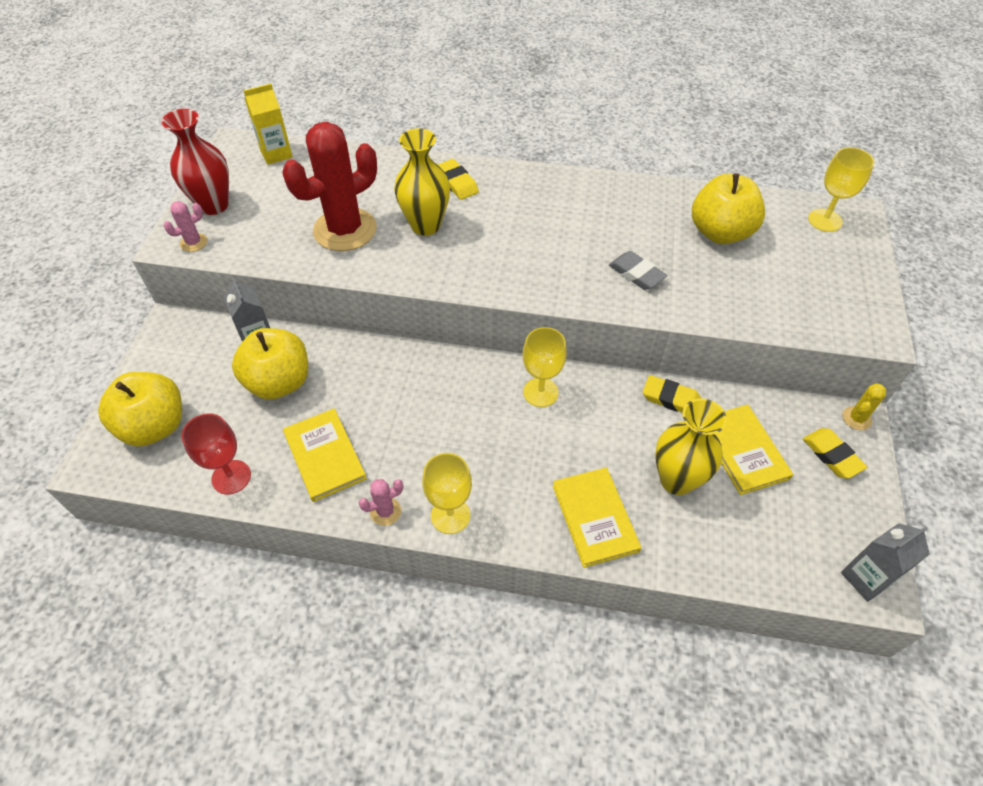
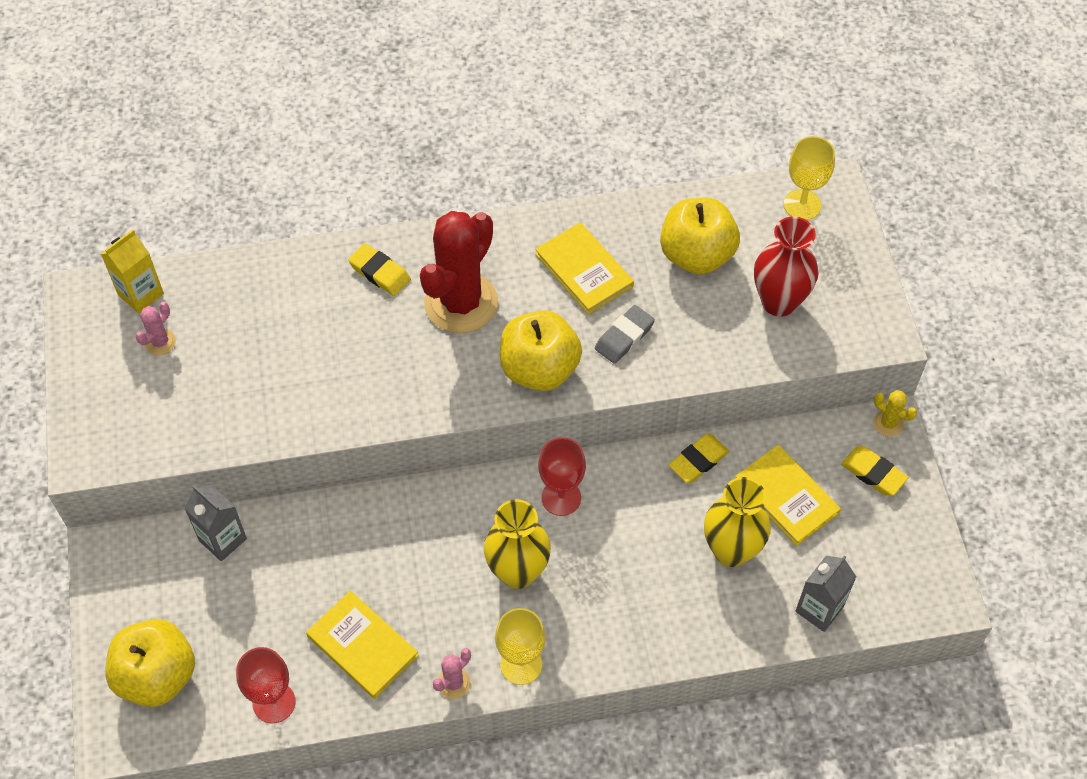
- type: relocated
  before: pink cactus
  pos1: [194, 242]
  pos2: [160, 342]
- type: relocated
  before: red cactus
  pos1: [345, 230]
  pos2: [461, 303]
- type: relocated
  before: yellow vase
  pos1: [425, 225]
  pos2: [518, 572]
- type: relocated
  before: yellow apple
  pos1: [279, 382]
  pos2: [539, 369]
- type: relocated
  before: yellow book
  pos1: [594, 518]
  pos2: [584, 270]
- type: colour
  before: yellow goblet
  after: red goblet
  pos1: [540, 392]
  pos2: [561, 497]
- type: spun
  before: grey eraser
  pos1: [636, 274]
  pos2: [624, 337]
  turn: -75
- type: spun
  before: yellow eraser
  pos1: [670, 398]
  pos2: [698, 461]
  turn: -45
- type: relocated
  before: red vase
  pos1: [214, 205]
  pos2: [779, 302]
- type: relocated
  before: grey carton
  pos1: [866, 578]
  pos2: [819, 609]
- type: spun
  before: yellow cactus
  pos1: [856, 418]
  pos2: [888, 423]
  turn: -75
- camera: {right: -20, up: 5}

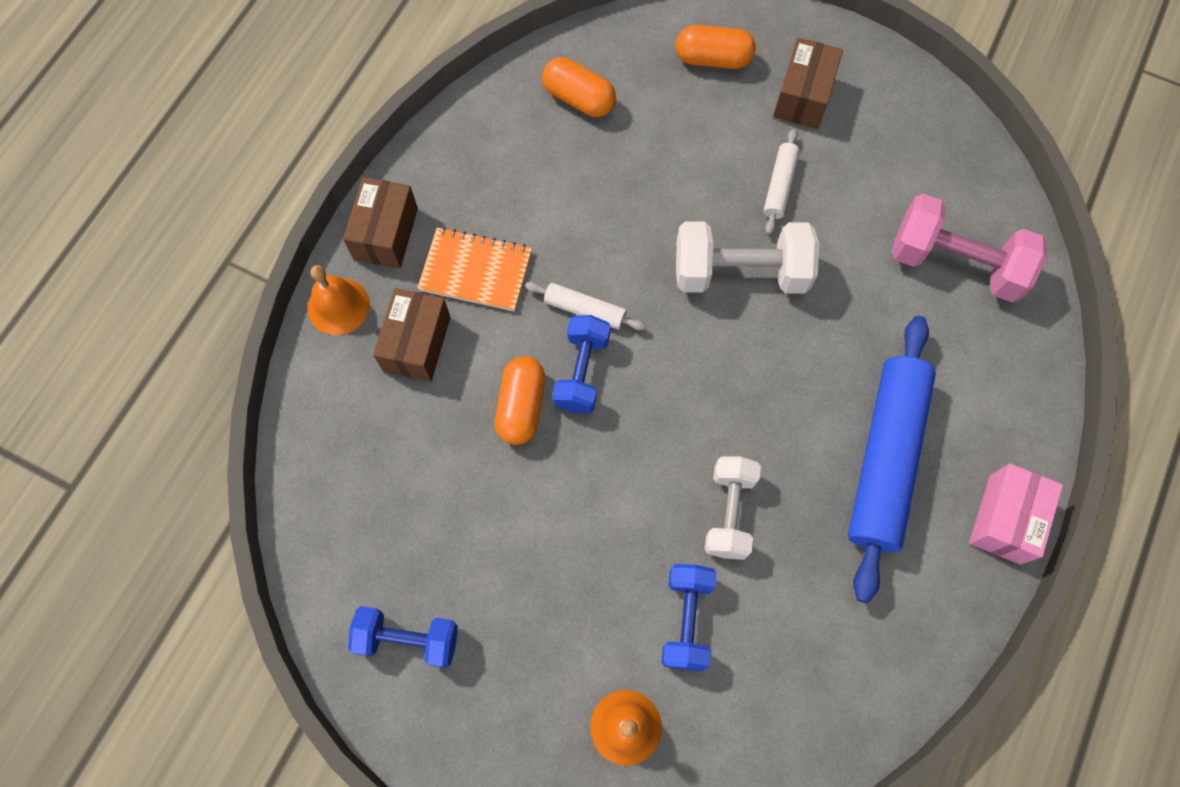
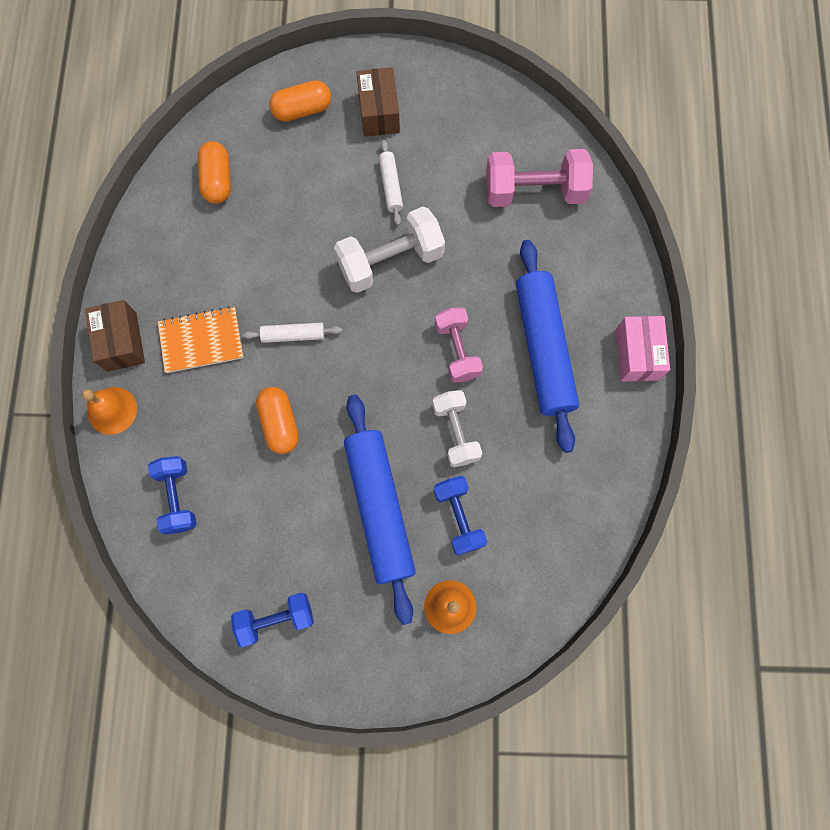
- type: relocated
  before: blue dumbbell
  pos1: [582, 372]
  pos2: [177, 497]
- type: spun
  before: orange capsule
  pos1: [579, 99]
  pos2: [217, 180]
  turn: 75
- type: appeared
  after: blue rolling pin
  pos2: [380, 508]
- type: appeared
  after: pink dumbbell
  pos2: [457, 350]
- type: missing
  before: brown box
  pos1: [417, 344]
- camera: {right: -25, up: 5}

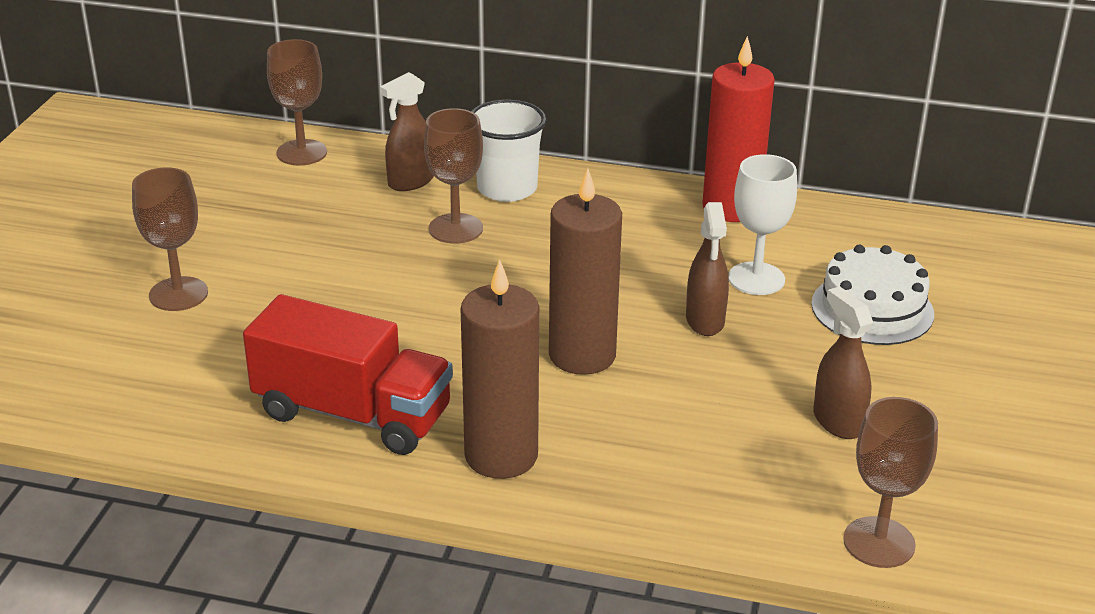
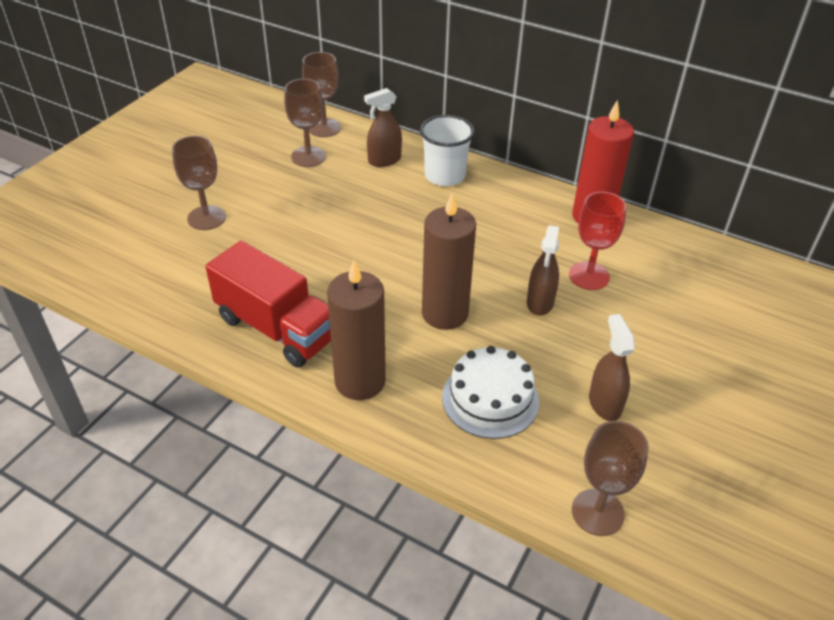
- type: relocated
  before: brown goblet
  pos1: [455, 229]
  pos2: [308, 157]
- type: relocated
  before: white cake
  pos1: [872, 309]
  pos2: [490, 399]
- type: colour
  before: white goblet
  after: red goblet
  pos1: [756, 279]
  pos2: [589, 276]
- camera: {right: 15, up: 10}

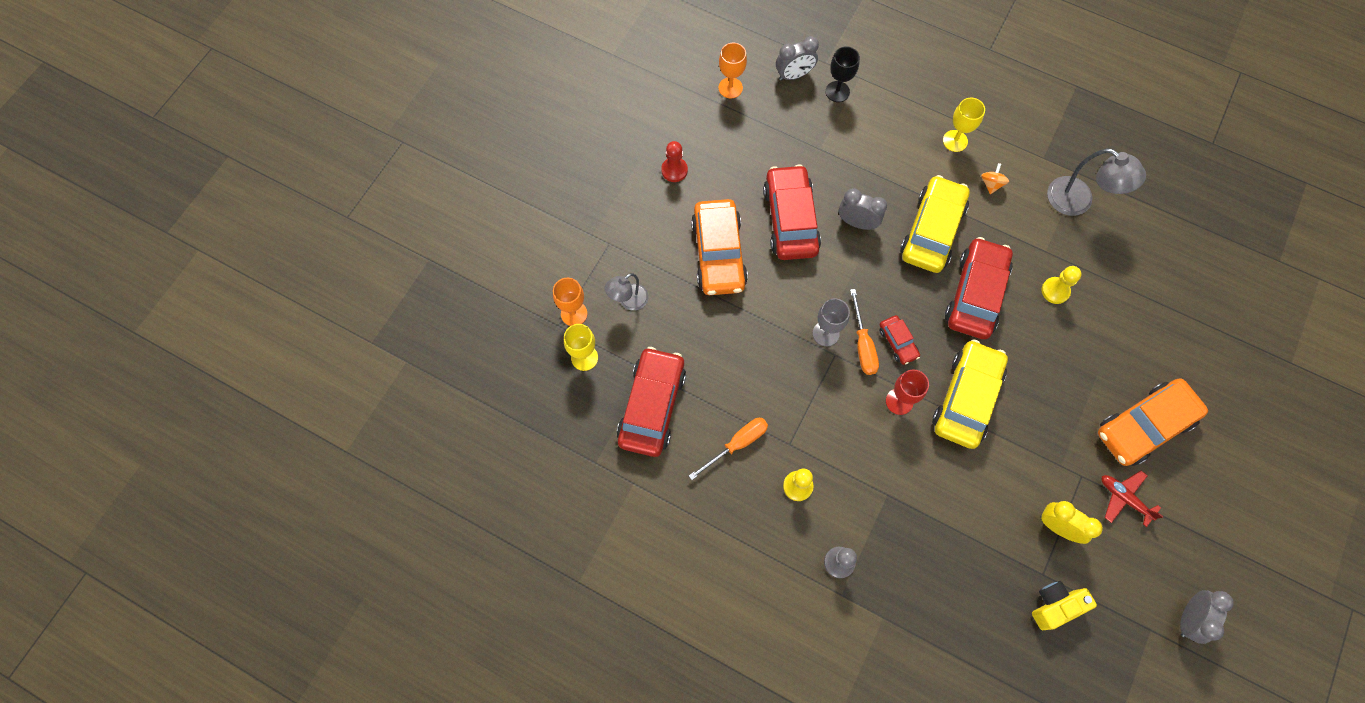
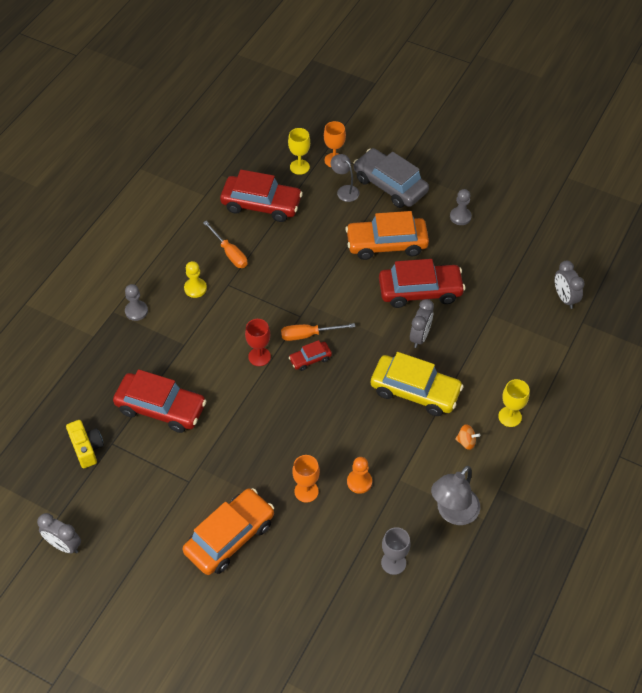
- type: relocated
  before: red car
  pos1: [975, 294]
  pos2: [161, 408]
- type: spun
  before: orange car
  pos1: [1144, 426]
  pos2: [230, 537]
  turn: 75
- type: relocated
  before: orange goblet
  pos1: [730, 88]
  pos2: [306, 491]
- type: colour
  before: yellow pawn
  after: orange pawn
  pos1: [1055, 291]
  pos2: [359, 482]
- type: appeared
  after: grey car
  pos2: [390, 185]
- type: relocated
  before: grey goblet
  pos1: [825, 333]
  pos2: [393, 563]
- type: colour
  before: red pawn
  after: grey pawn
  pos1: [674, 170]
  pos2: [460, 217]
- type: missing
  before: black goblet
  pos1: [837, 91]
- type: missing
  before: yellow car
  pos1: [966, 398]
- type: missing
  before: yellow clock
  pos1: [1057, 526]
- type: missing
  before: red plane
  pos1: [1124, 498]
- camera: {right: 90, up: -15}

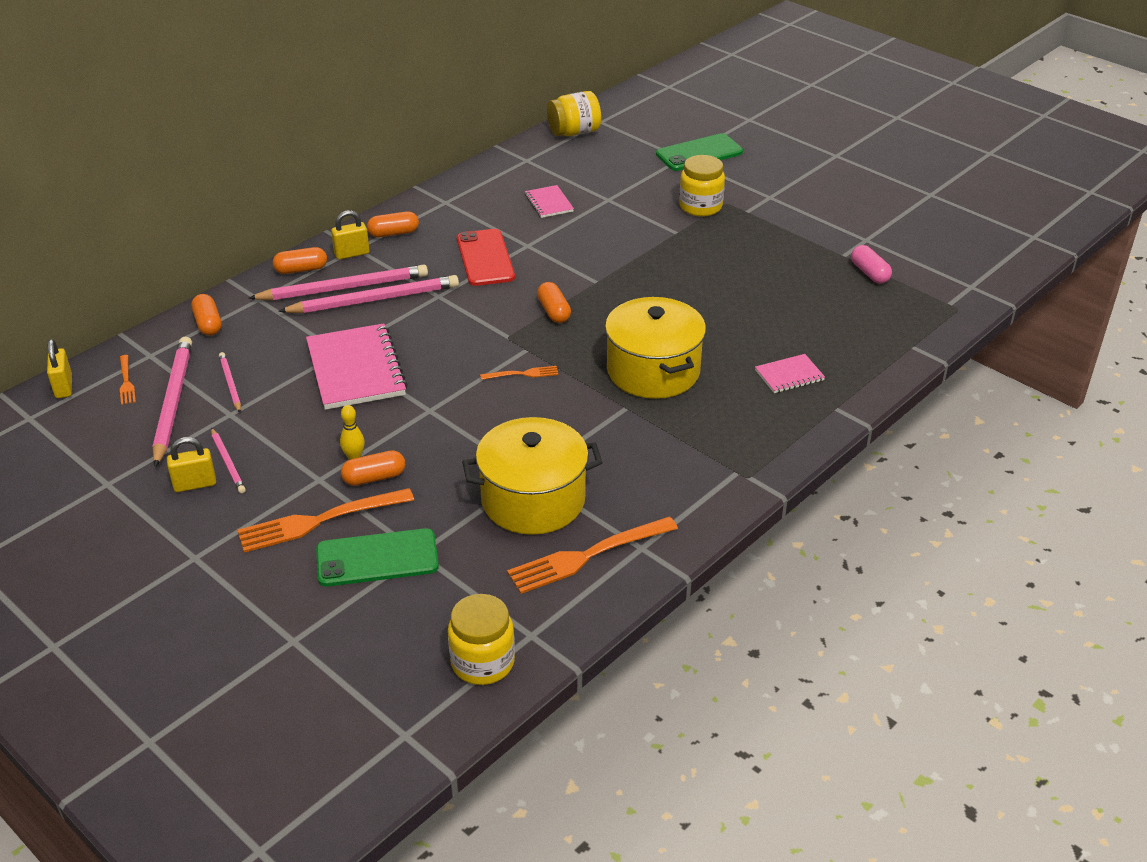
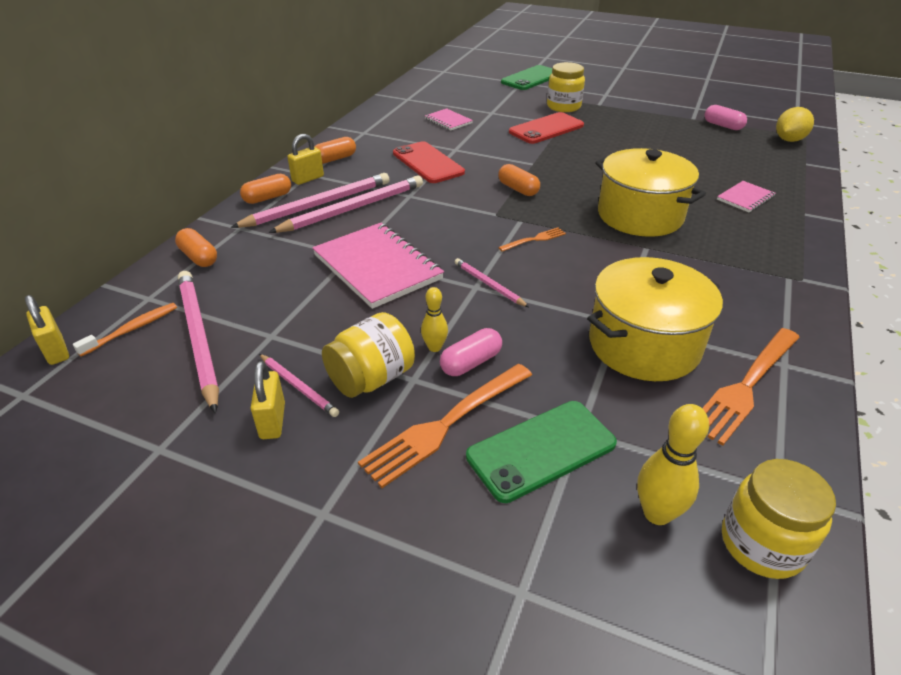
- type: exchanged
  before: orange fork
  after: orange toothbrush
  pos1: [126, 382]
  pos2: [132, 329]
- type: spun
  before: yellow padlock
  pos1: [195, 484]
  pos2: [272, 421]
  turn: -60
- type: relocated
  before: yellow jar
  pos1: [574, 132]
  pos2: [371, 378]
- type: colour
  before: orange capsule
  after: pink capsule
  pos1: [374, 477]
  pos2: [471, 362]
- type: relocated
  before: pink pencil
  pos1: [230, 384]
  pos2: [489, 284]
- type: appeared
  after: red phone
  pos2: [546, 129]
- type: appeared
  after: yellow bowling pin
  pos2: [657, 513]
- type: appeared
  after: yellow lemon
  pos2: [789, 140]
- camera: {right: -20, up: 0}

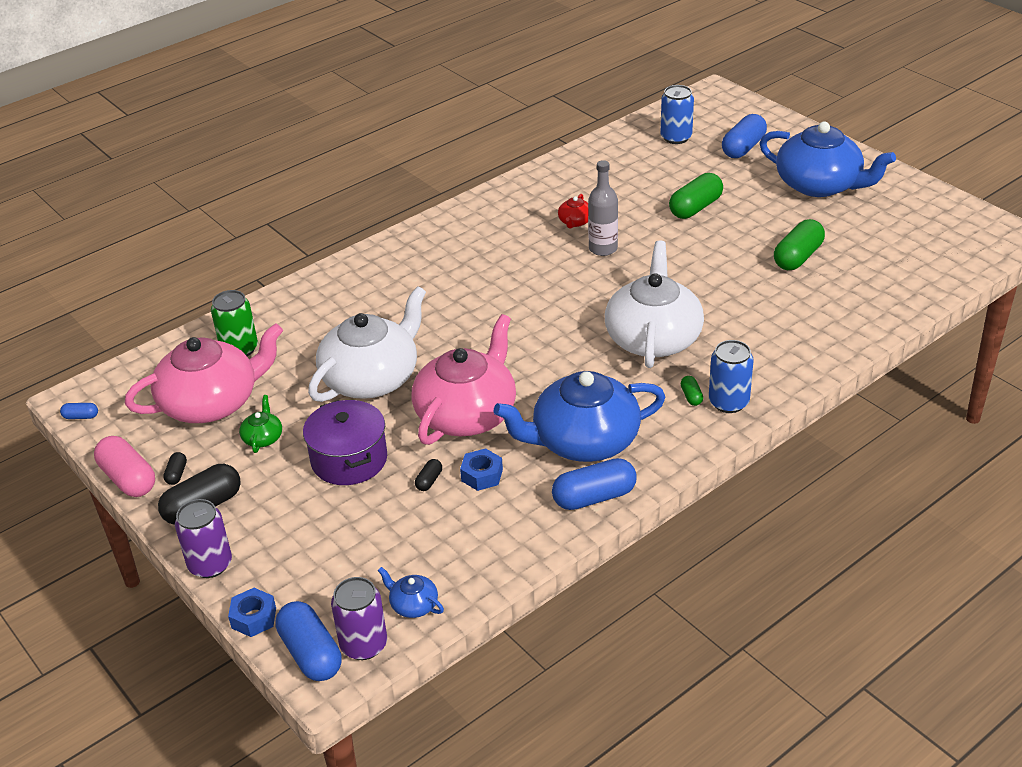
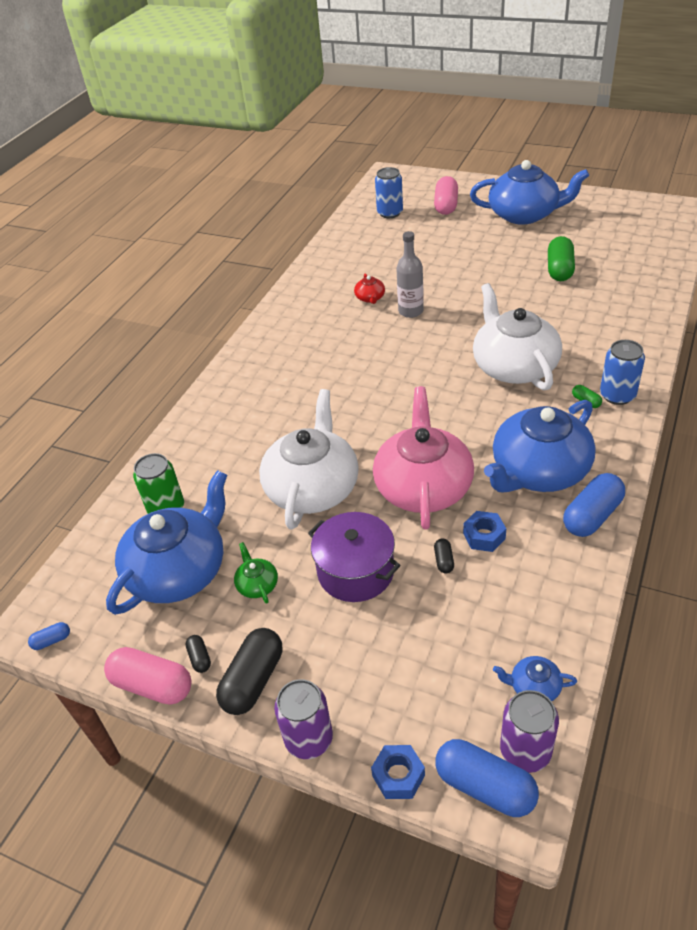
- type: colour
  before: pink teapot
  after: blue teapot
  pos1: [211, 402]
  pos2: [179, 571]
- type: colour
  before: blue capsule
  after: pink capsule
  pos1: [743, 148]
  pos2: [446, 205]
- type: missing
  before: green capsule
  pos1: [695, 208]
- camera: {right: -25, up: 5}

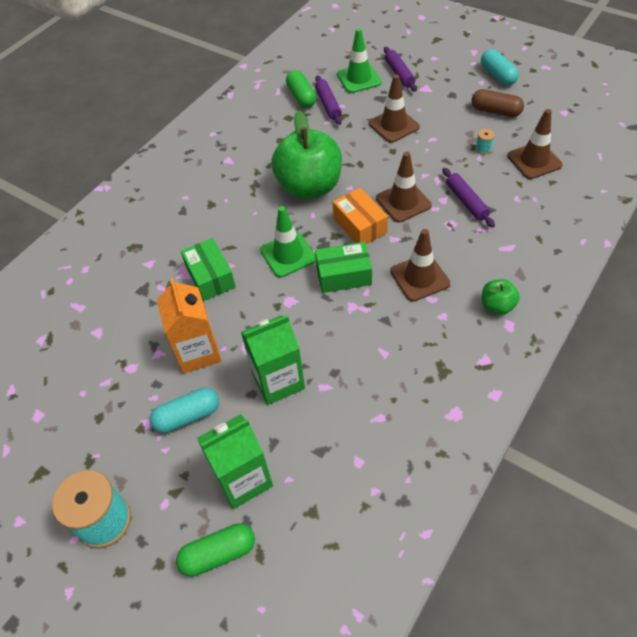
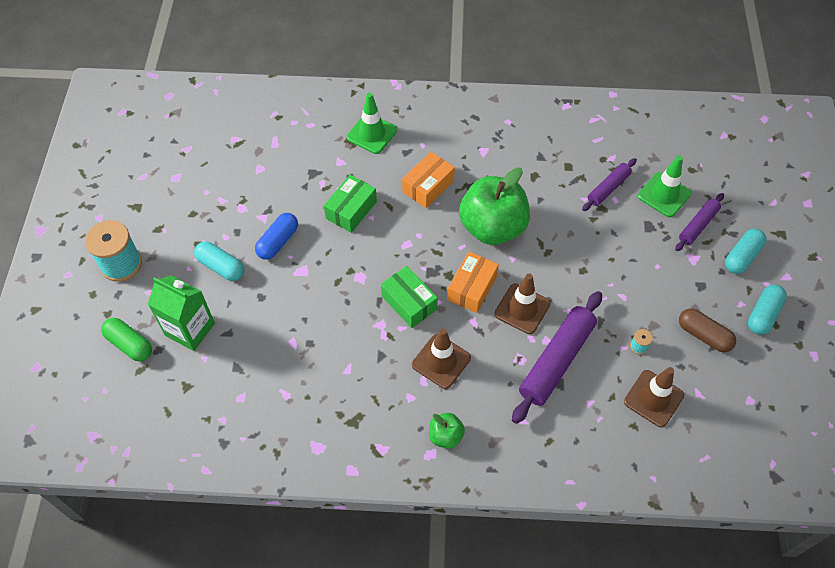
- type: exchanged
  before: orange carton
  after: blue capsule
  pos1: [198, 352]
  pos2: [278, 242]
- type: relocated
  before: green traffic cone
  pos1: [288, 254]
  pos2: [372, 134]
- type: appeared
  after: orange box
  pos2: [428, 186]
- type: size
  before: purple rolling pin
  pos1: [466, 201]
  pos2: [556, 360]
  scale: 1.77
- type: spun
  before: brown capsule
  pos1: [495, 111]
  pos2: [704, 335]
  turn: -45
- type: appeared
  after: turquoise capsule
  pos2: [742, 257]
- type: missing
  before: green carton
  pos1: [278, 381]
- type: missing
  before: green capsule
  pos1: [301, 97]
- type: missing
  before: brown traffic cone
  pos1: [393, 125]
- camera: {right: 55, up: 5}

